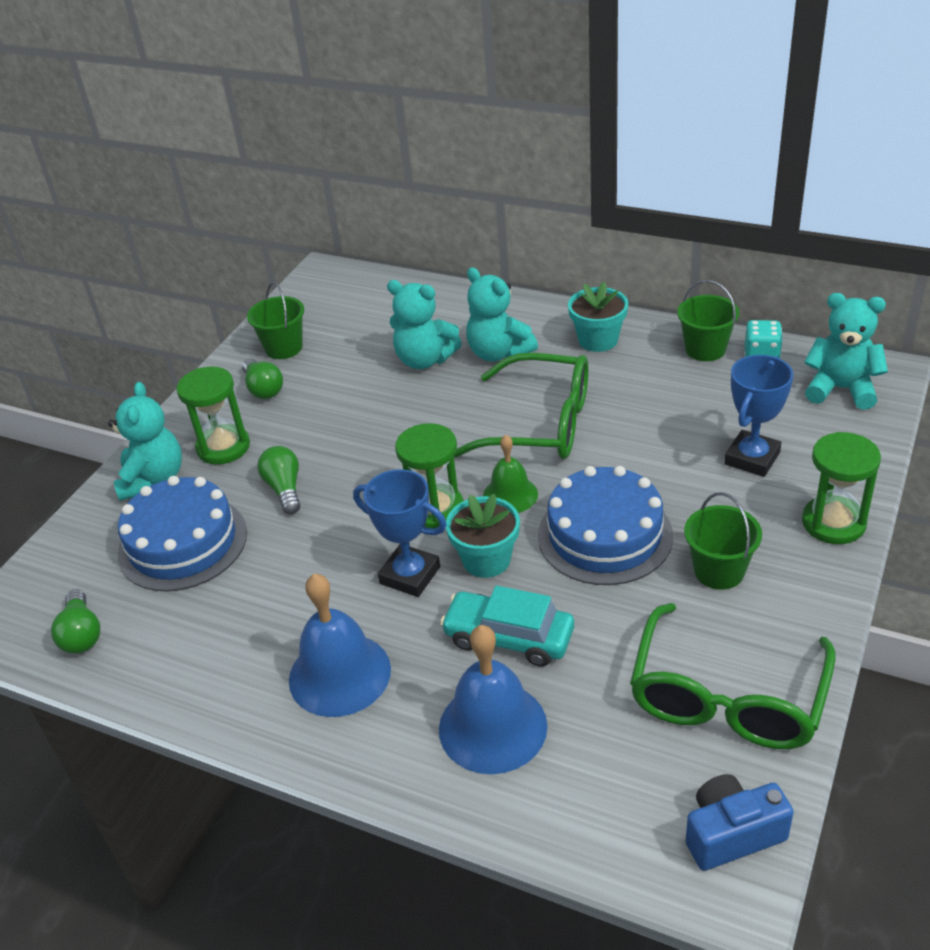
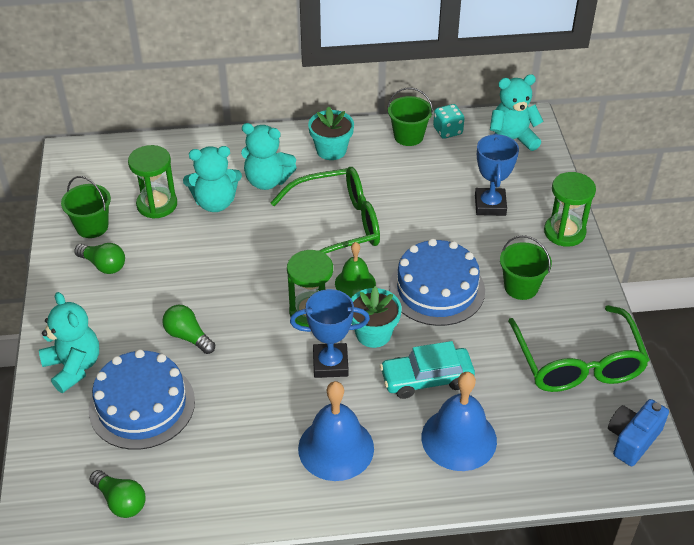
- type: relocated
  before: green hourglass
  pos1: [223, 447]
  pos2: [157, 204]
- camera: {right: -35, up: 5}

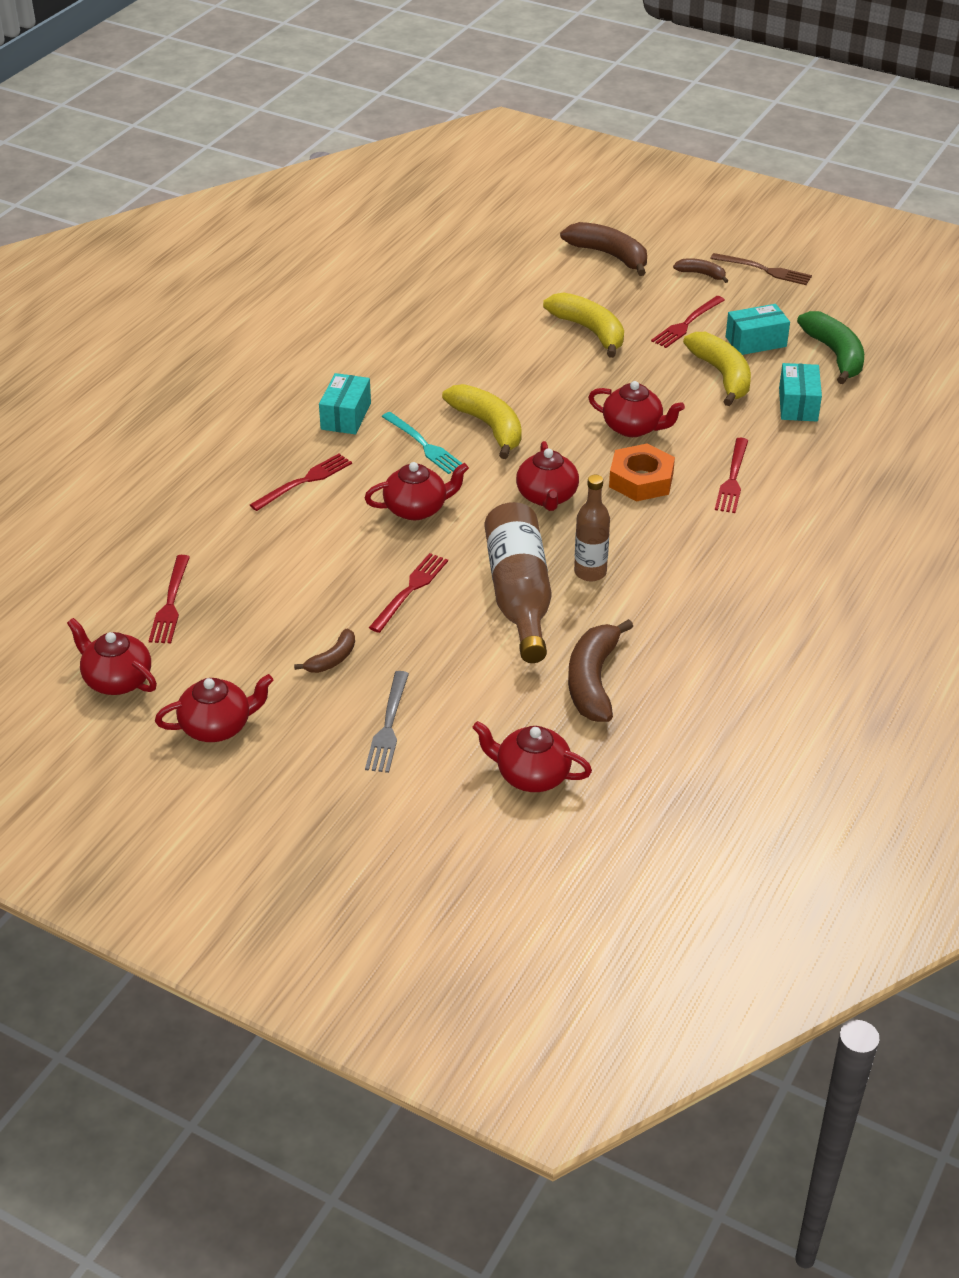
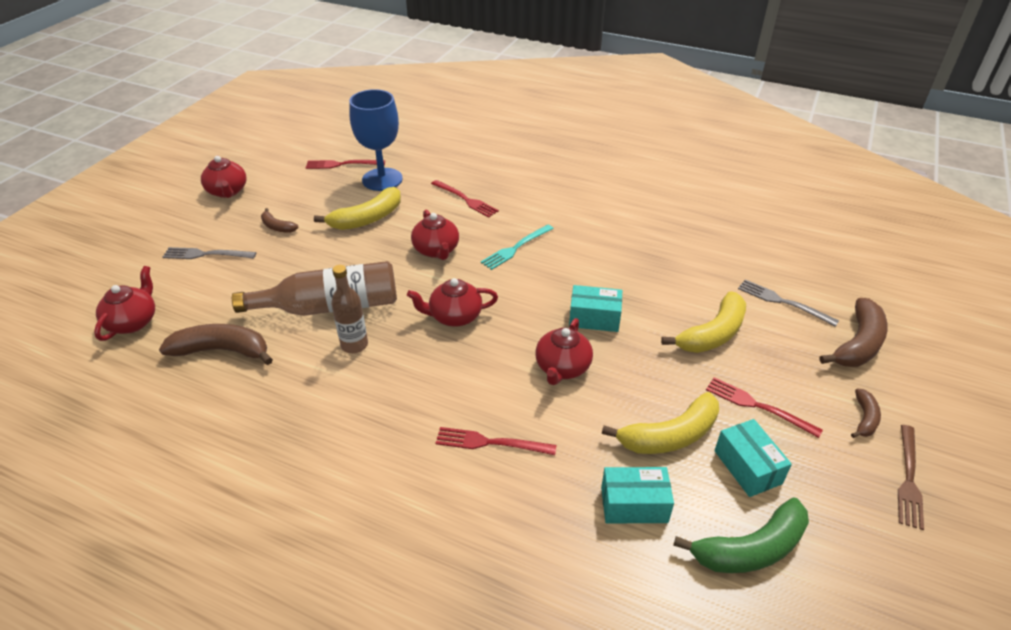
- type: relocated
  before: yellow banana
  pos1: [489, 427]
  pos2: [367, 218]
- type: appeared
  after: blue goblet
  pos2: [382, 179]
- type: relocated
  before: turquoise box
  pos1: [346, 416]
  pos2: [594, 318]
- type: appeared
  after: grey fork
  pos2: [783, 302]
- type: missing
  before: red teapot
  pos1: [117, 680]
- type: missing
  before: red fork
  pos1: [410, 590]
- type: missing
  before: orange nut
  pos1: [641, 480]
- camera: {right: 85, up: 0}

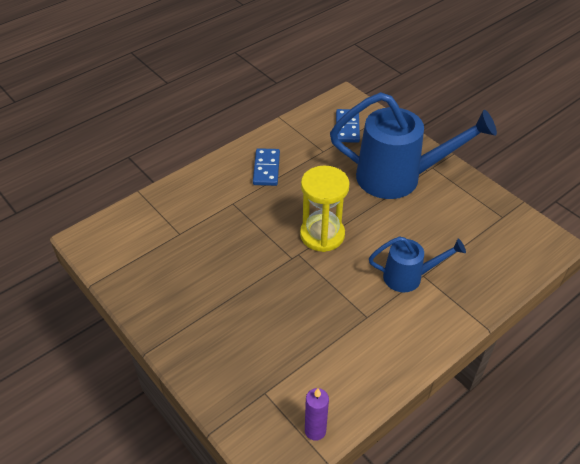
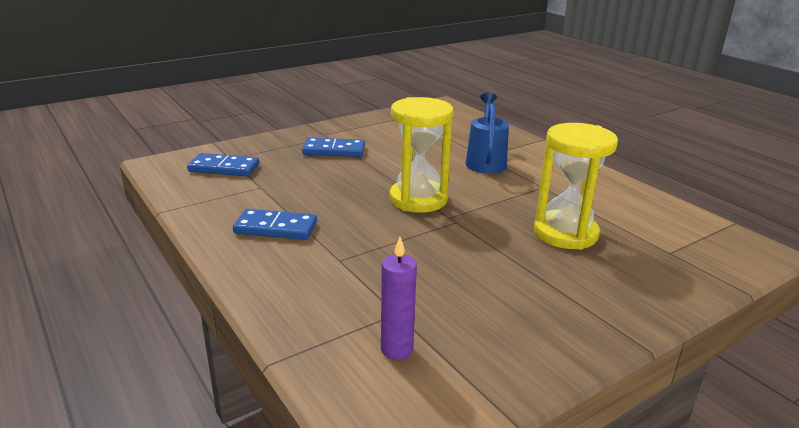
- type: exchanged
  before: blue watering can
  after: blue domino
  pos1: [398, 178]
  pos2: [334, 150]
- type: relocated
  before: purple candle
  pos1: [315, 431]
  pos2: [397, 349]
- type: appeared
  after: yellow hourglass
  pos2: [565, 233]
- camera: {right: -85, up: -20}

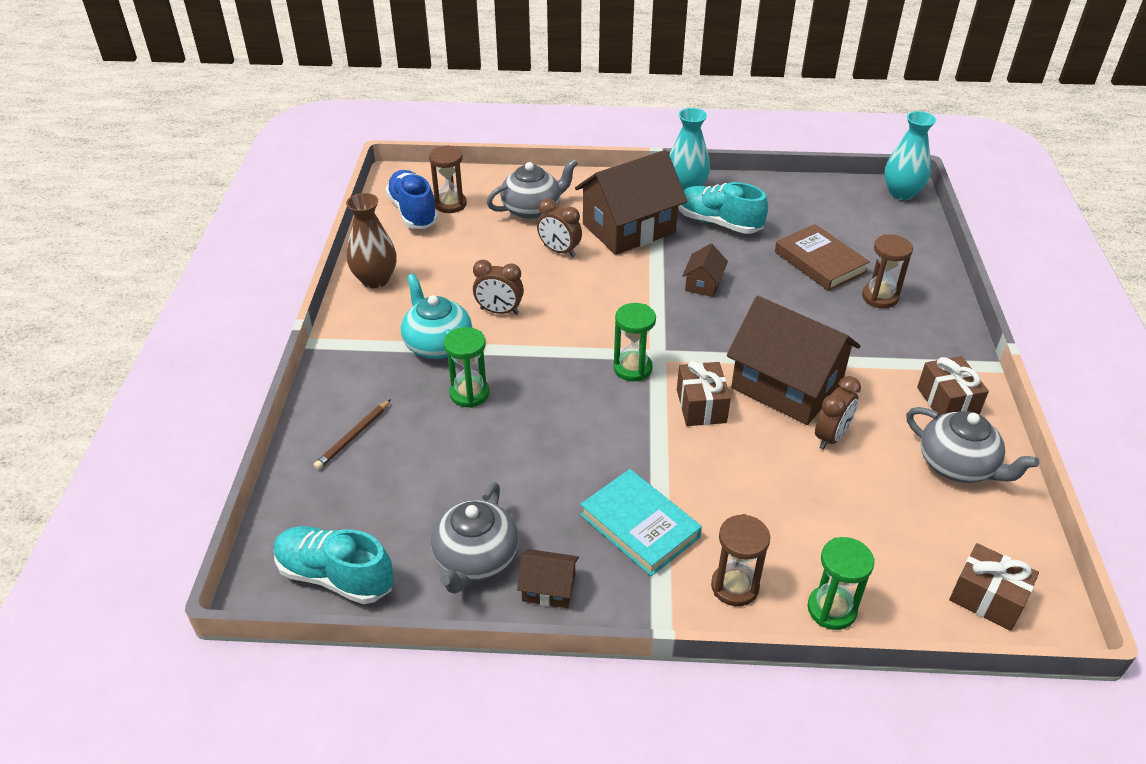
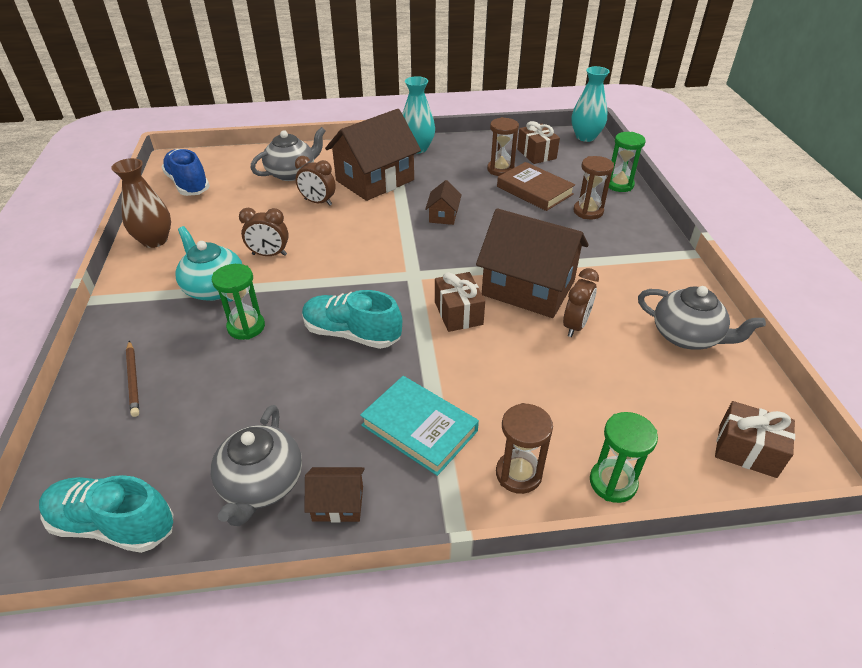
- type: spun
  before: brown pencil
  pos1: [353, 436]
  pos2: [133, 380]
  turn: -45
- type: relocated
  before: turquoise shoe
  pos1: [718, 223]
  pos2: [352, 334]
- type: relocated
  before: brown hourglass
  pos1: [450, 204]
  pos2: [500, 169]
- type: relocated
  before: brown gift
  pos1: [947, 401]
  pos2: [536, 154]
- type: relocated
  before: green hourglass
  pos1: [632, 368]
  pos2: [619, 185]
- camera: {right: -10, up: 0}

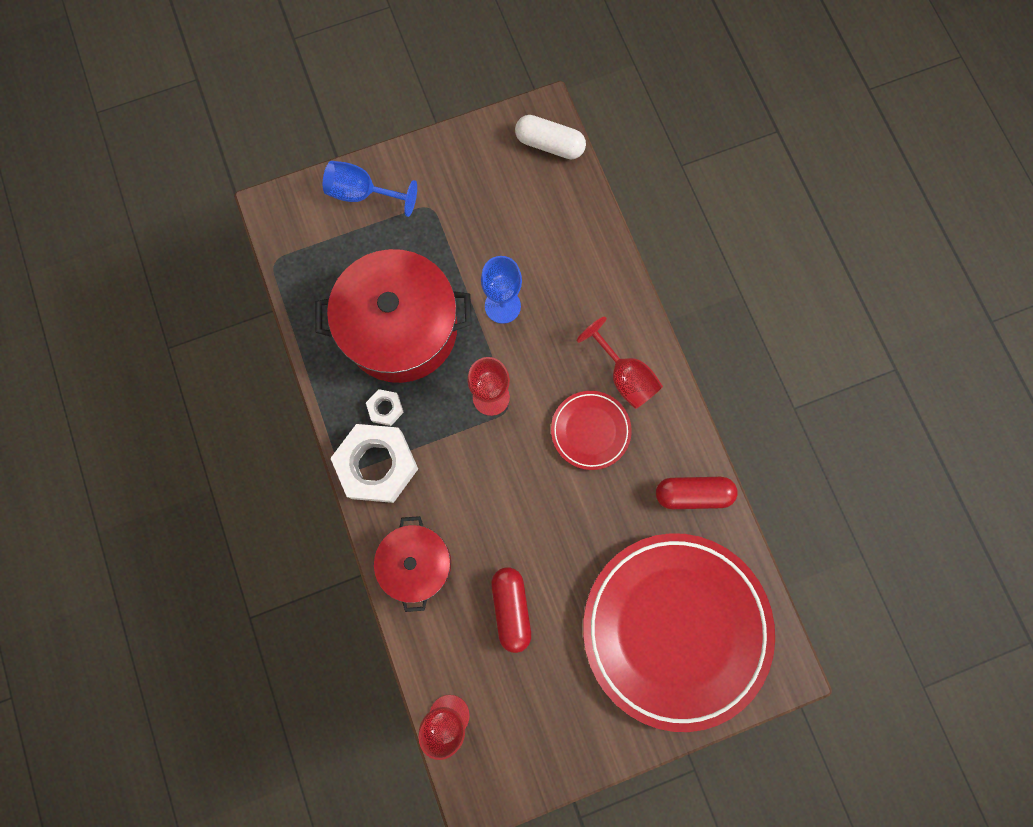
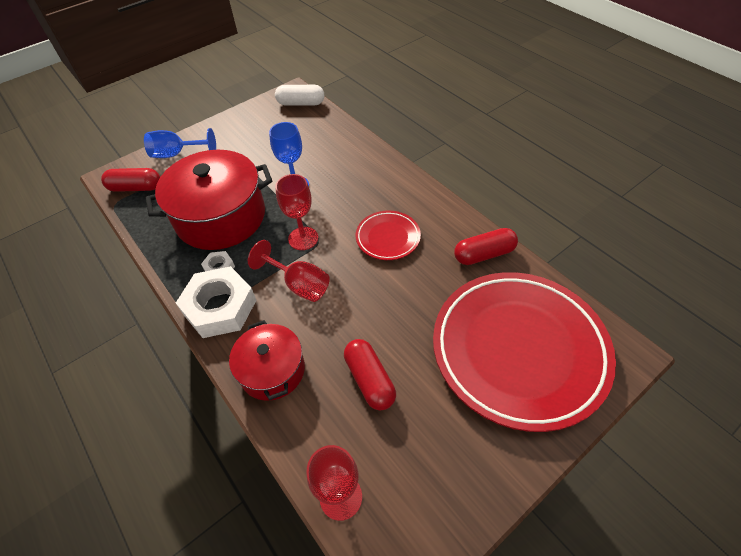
- type: appeared
  after: red capsule
  pos2: [136, 188]
- type: relocated
  before: red goblet
  pos1: [624, 376]
  pos2: [299, 284]
- camera: {right: -15, up: -25}

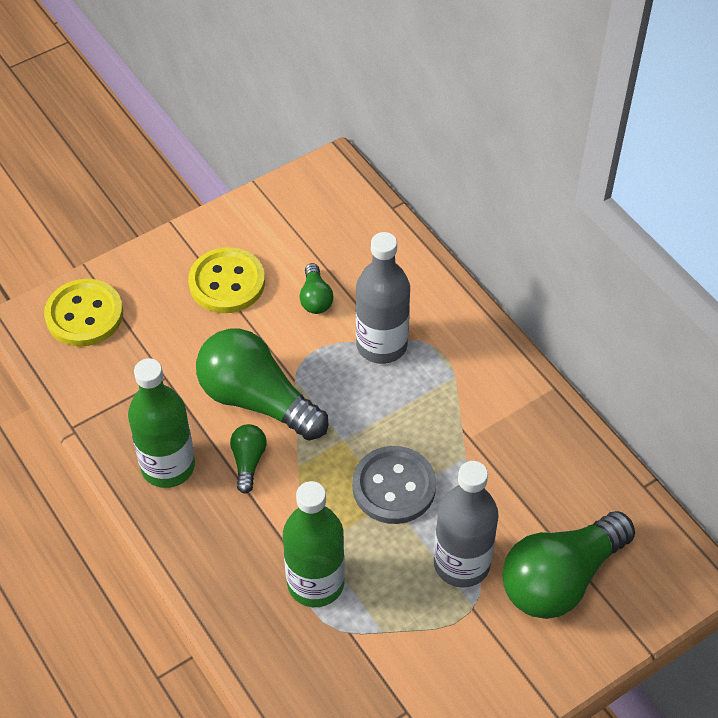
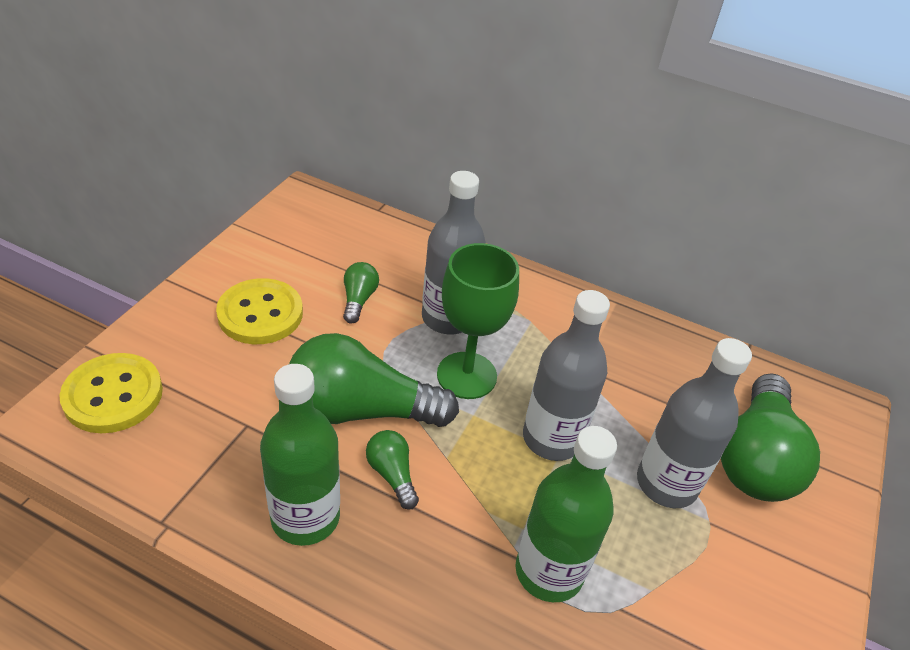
- type: spun
  before: green light bulb
  pos1: [315, 298]
  pos2: [358, 300]
  turn: -135
- type: appeared
  after: green goblet
  pos2: [466, 375]
- type: exchanged
  before: grey button
  after: grey bottle
  pos1: [394, 487]
  pos2: [552, 438]
- camera: {right: -35, up: -10}

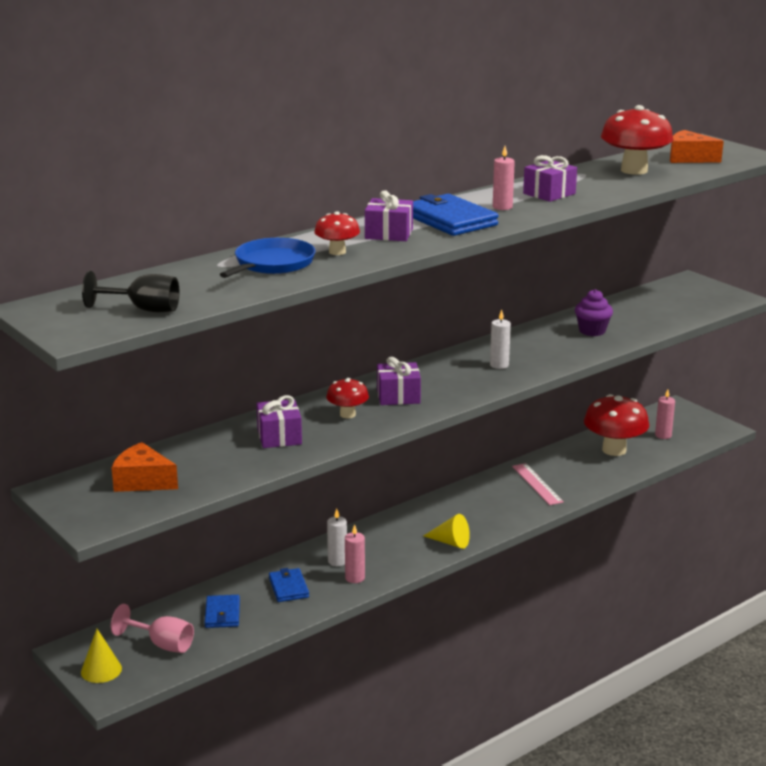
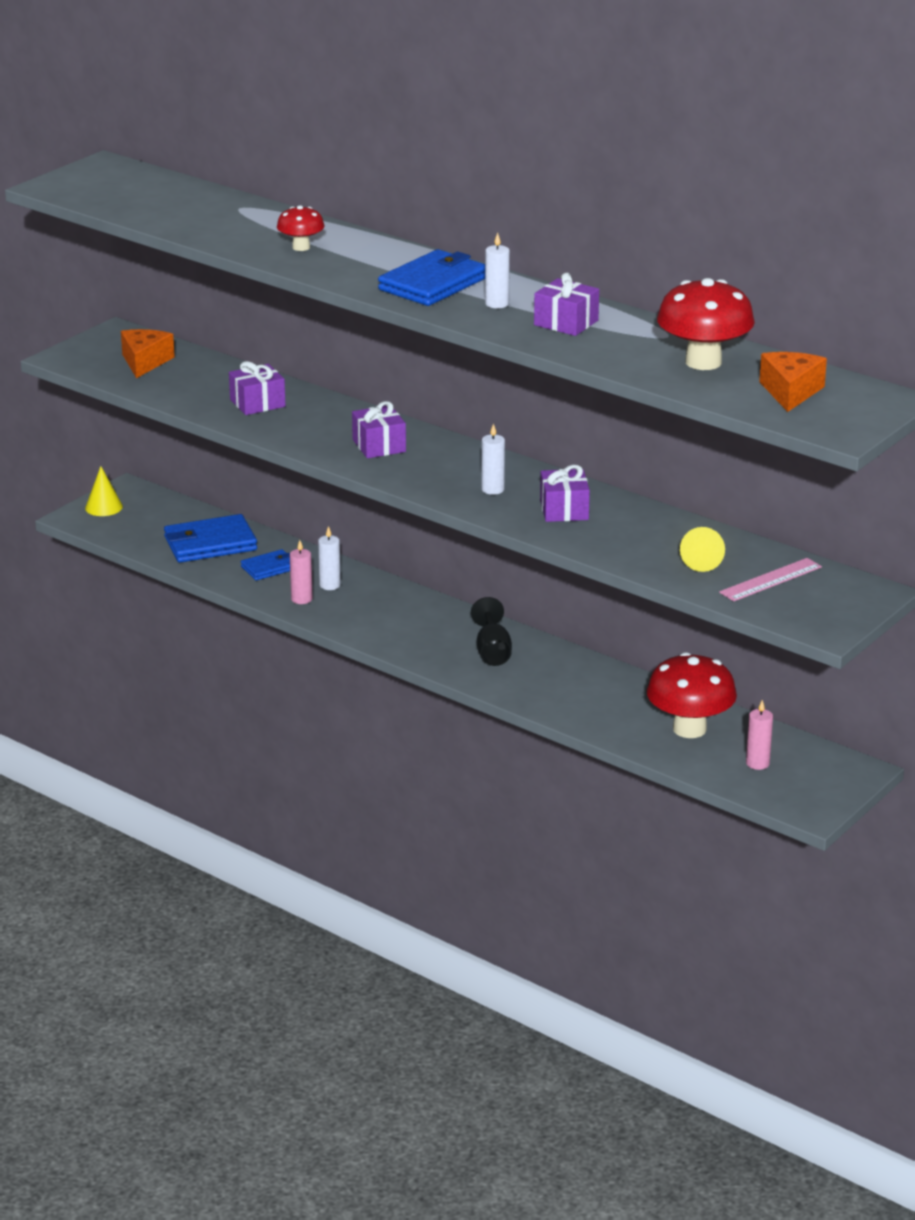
- type: size
  before: blue wallet
  pos1: [222, 614]
  pos2: [210, 544]
  scale: 1.75
- type: relocated
  before: black goblet
  pos1: [143, 309]
  pos2: [492, 651]
- type: colour
  before: pink candle
  after: white candle
  pos1: [502, 207]
  pos2: [497, 304]
- type: relocated
  before: purple gift
  pos1: [389, 234]
  pos2: [564, 510]
- type: relocated
  before: yellow cone
  pos1: [450, 542]
  pos2: [702, 561]
- type: relocated
  before: pink ruler
  pos1: [537, 484]
  pos2: [770, 580]
- type: missing
  before: pink goblet
  pos1: [162, 644]
- type: missing
  before: blue pan
  pos1: [272, 264]
- type: missing
  before: red mushroom
  pos1: [347, 414]
- type: missing
  before: purple cupcake
  pos1: [592, 331]
- camera: {right: 75, up: 5}

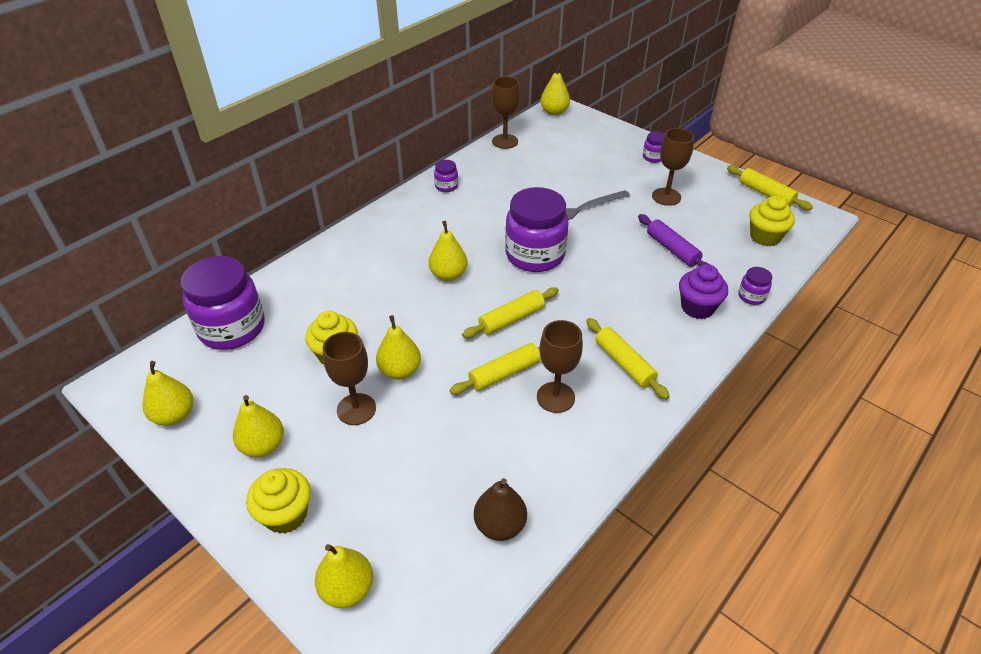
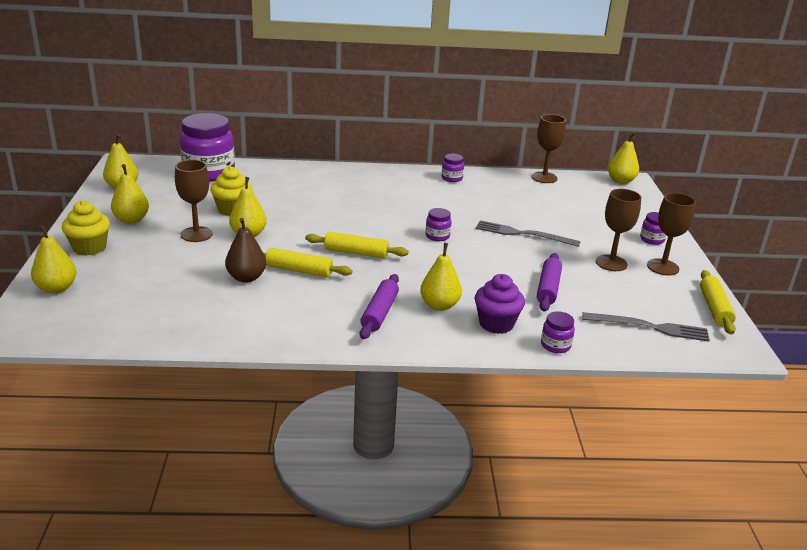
- type: relocated
  before: brown pear
  pos1: [500, 525]
  pos2: [246, 277]
- type: colour
  before: yellow rolling pin
  after: purple rolling pin
  pos1: [624, 363]
  pos2: [379, 313]
- type: relocated
  before: yellow pear
  pos1: [448, 275]
  pos2: [439, 305]
- type: size
  before: purple jar
  pos1: [535, 255]
  pos2: [437, 236]
  scale: 0.43
- type: exchanged
  before: yellow cupcake
  after: grey fork
  pos1: [765, 237]
  pos2: [650, 327]
- type: relocated
  before: brown goblet
  pos1: [555, 397]
  pos2: [663, 267]
- camera: {right: 45, up: -15}

